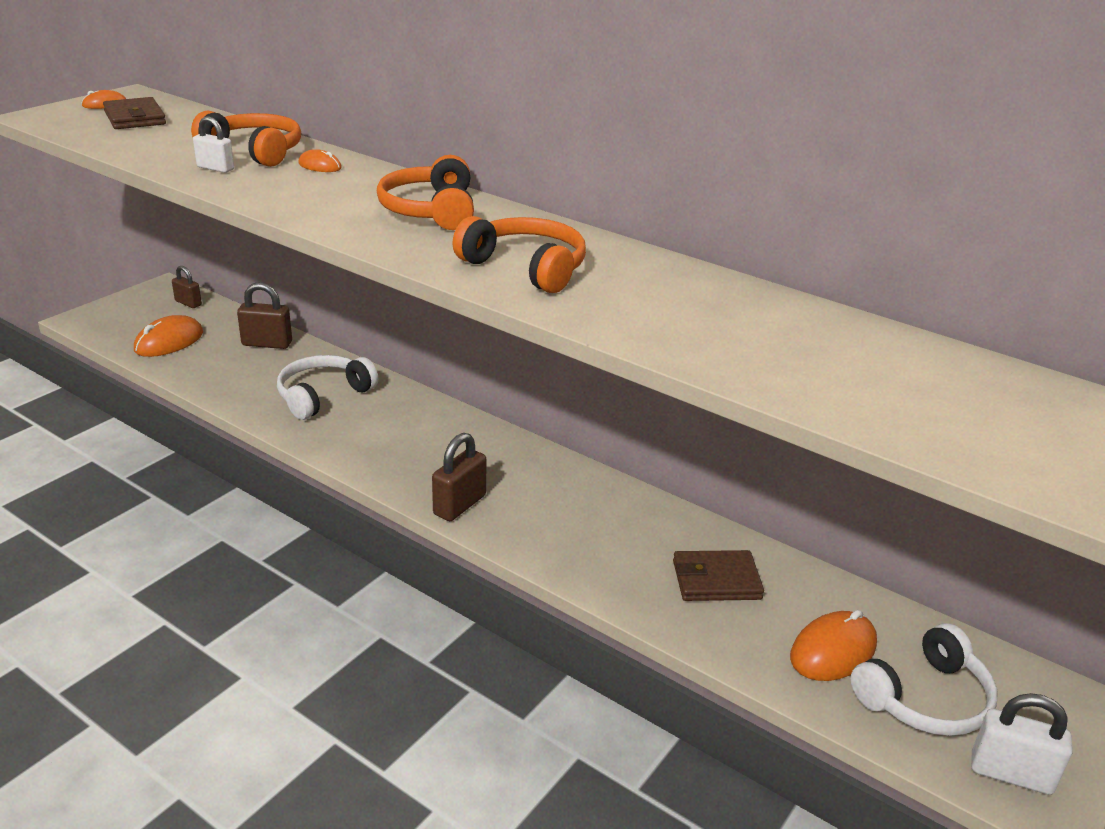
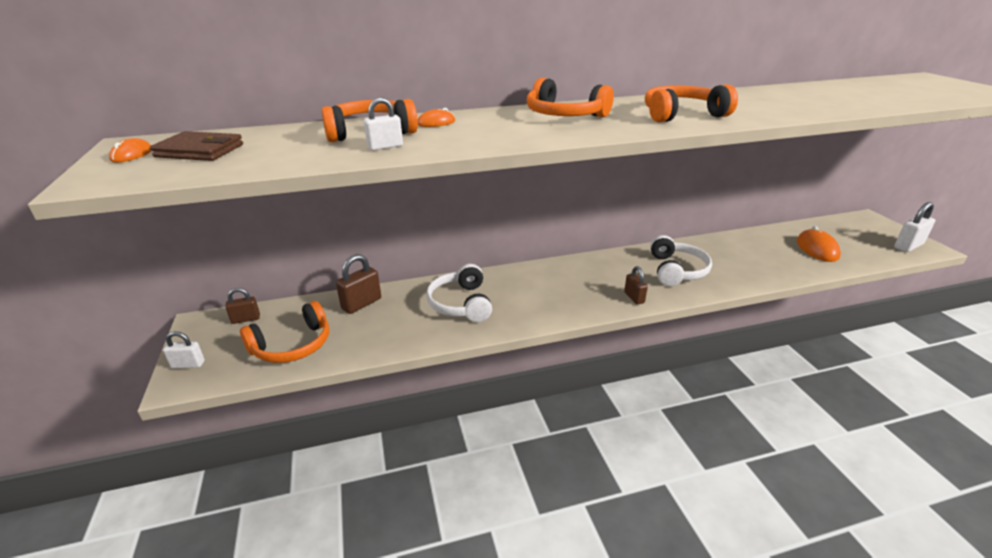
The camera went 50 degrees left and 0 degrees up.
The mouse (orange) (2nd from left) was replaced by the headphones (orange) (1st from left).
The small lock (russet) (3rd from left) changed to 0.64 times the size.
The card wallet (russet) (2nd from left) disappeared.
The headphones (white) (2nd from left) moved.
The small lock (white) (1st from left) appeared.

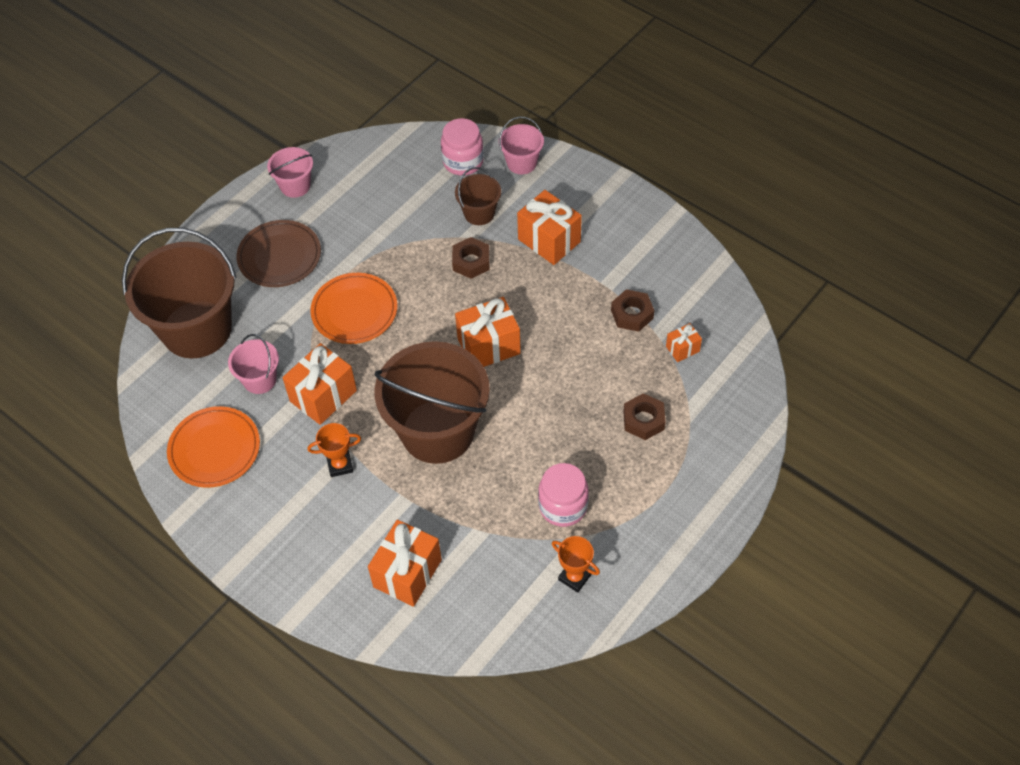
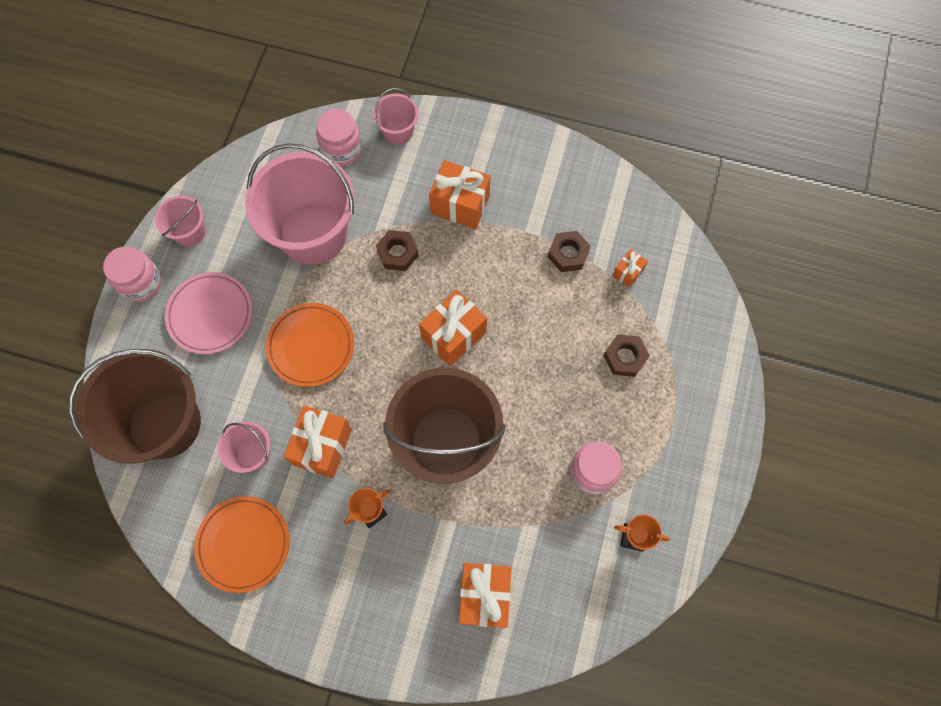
The camera went 25 degrees left and 15 degrees up.
The sand bucket (russet) (3rd from left) disappeared.
The plate (russet) became the plate (rose-pink).
The sand bucket (rose-pink) (3rd from left) appeared.
The jam jar (rose-pink) (1st from left) appeared.

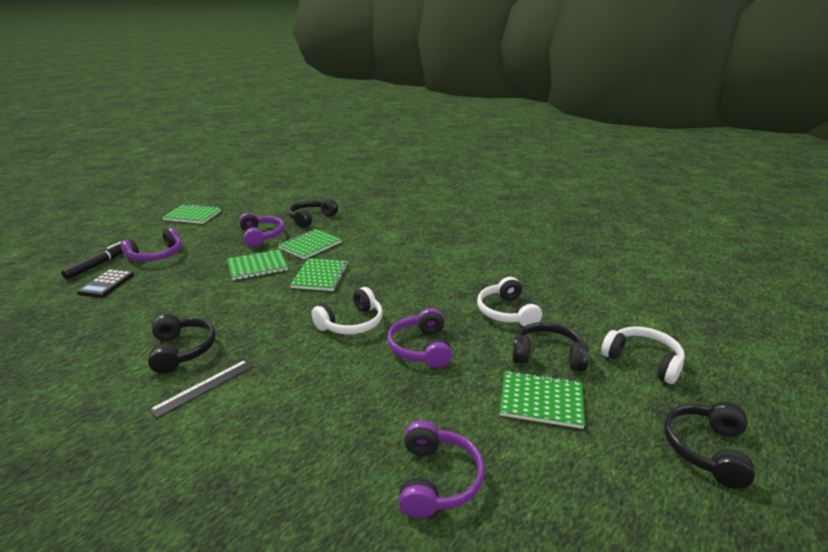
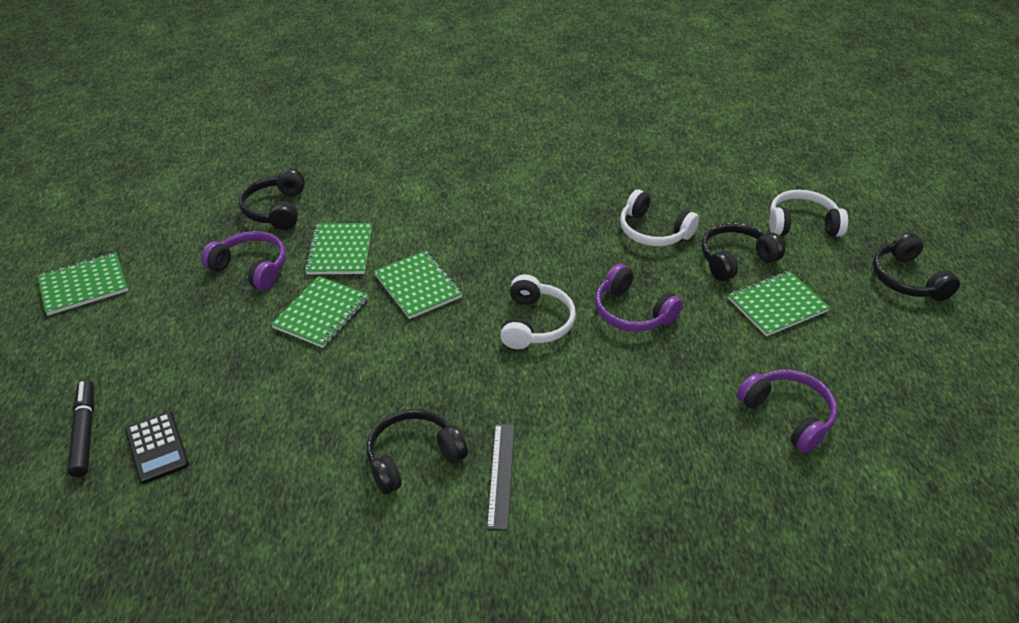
The camera went 40 degrees left and 15 degrees up.
The headphones (purple) (1st from left) disappeared.
The headphones (black) (1st from left in the first image) turned 60 degrees counterclockwise.

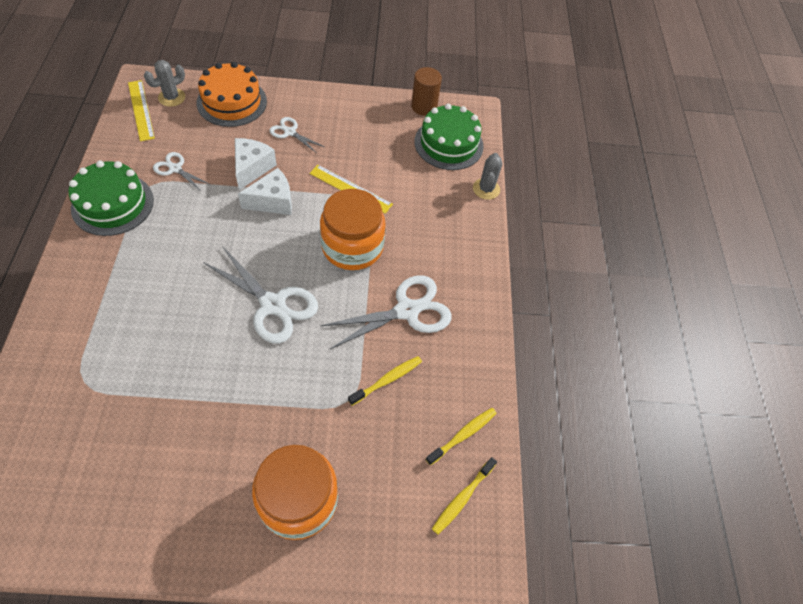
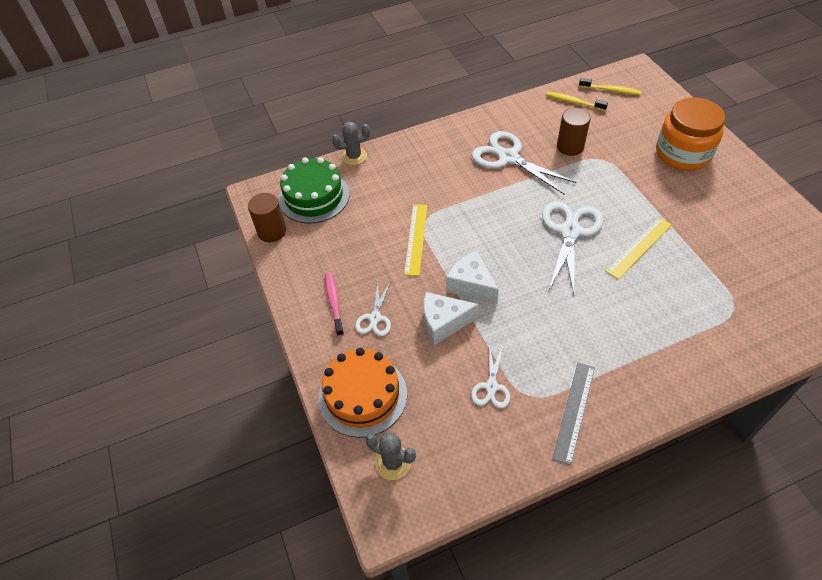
The camera went 105 degrees left and 5 degrees down.
The measuring stick (yellow) (1st from left in the first image) moved.
The gateau (emerald) (1st from left) was replaced by the measuring stick (ash-grey).
The jam jar (orange) (2nd from left) disappeared.
The dental brush (yellow) (1st from left) was replaced by the cylinder shape (russet) (2nd from left).
The dental brush (rose-pink) appeared.

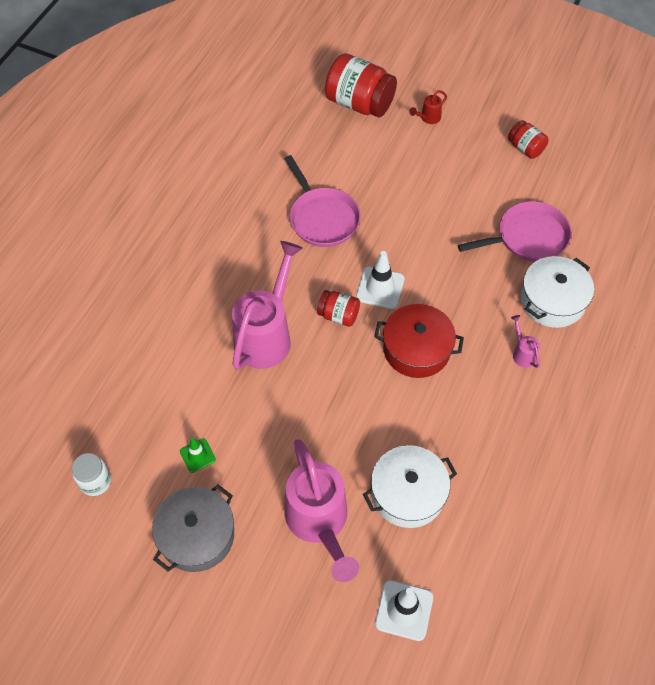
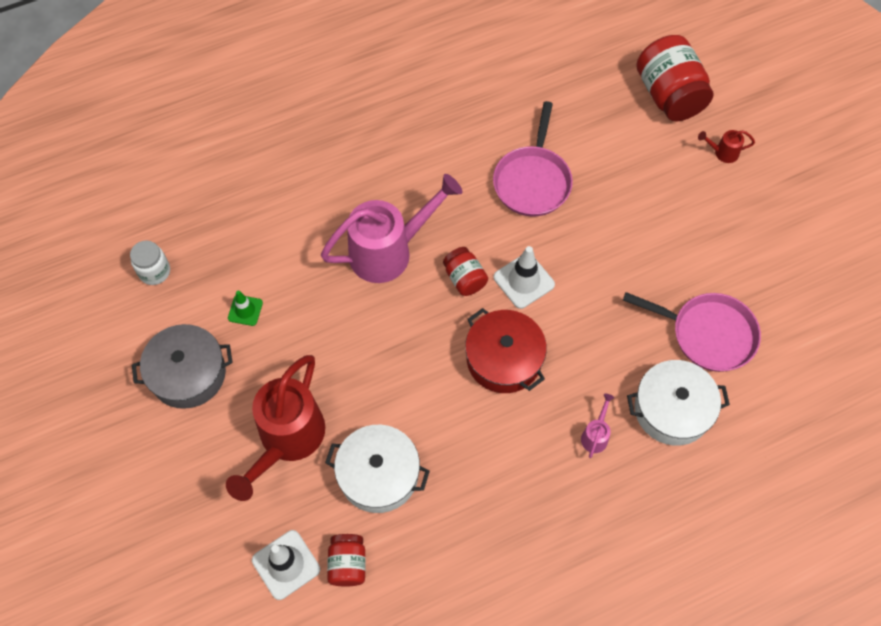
The camera went 40 degrees right and 5 degrees up.
The jam jar (crimson) (3rd from left in the first image) moved.
The watering can (rose-pink) (2nd from left) became the watering can (crimson) (1st from left).

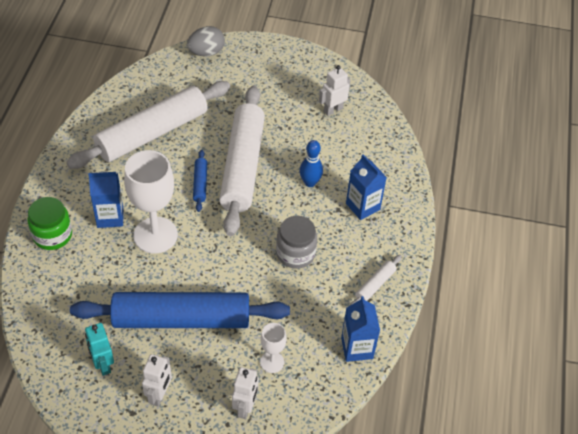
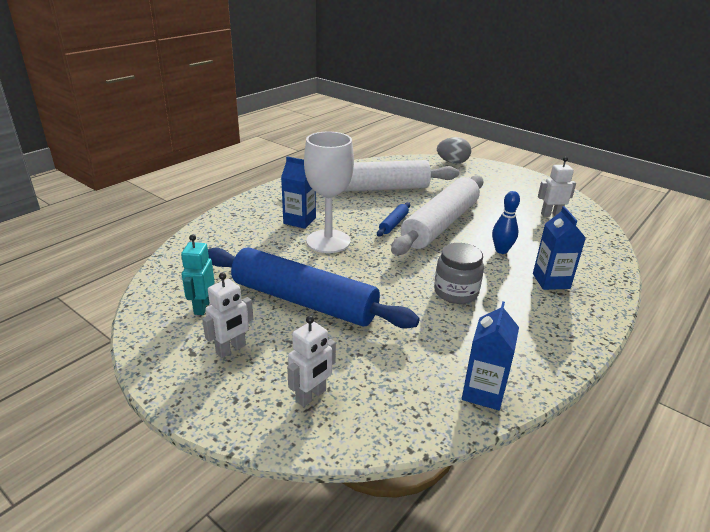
The camera went 30 degrees right and 20 degrees down.
The jam jar (emerald) disappeared.
The dough roller (white) (3rd from left) disappeared.
The wine glass (white) (2nd from left) disappeared.

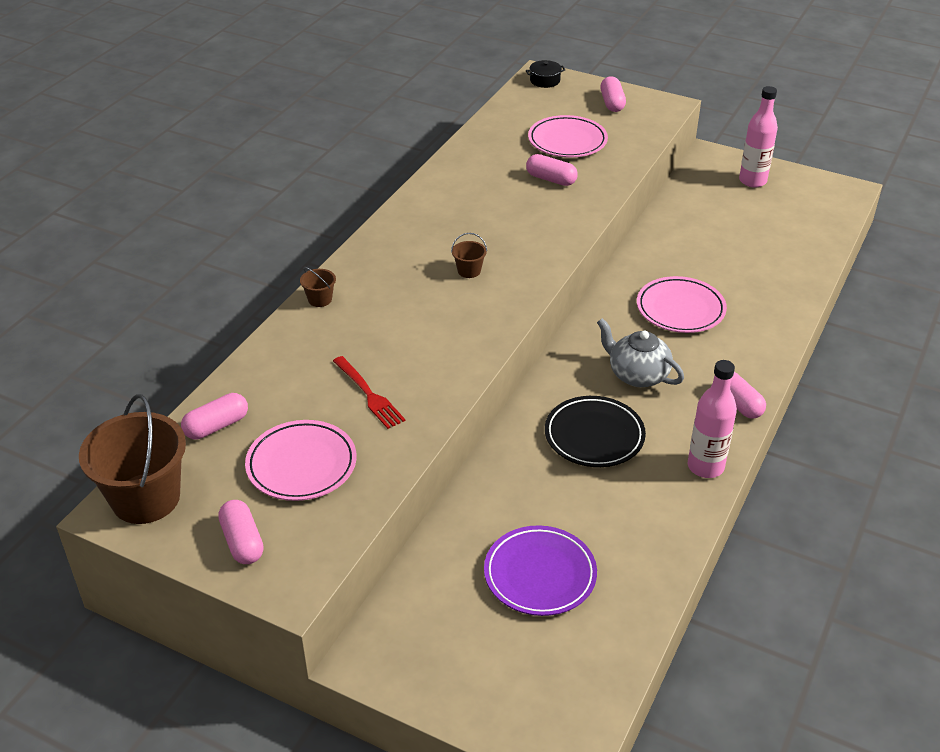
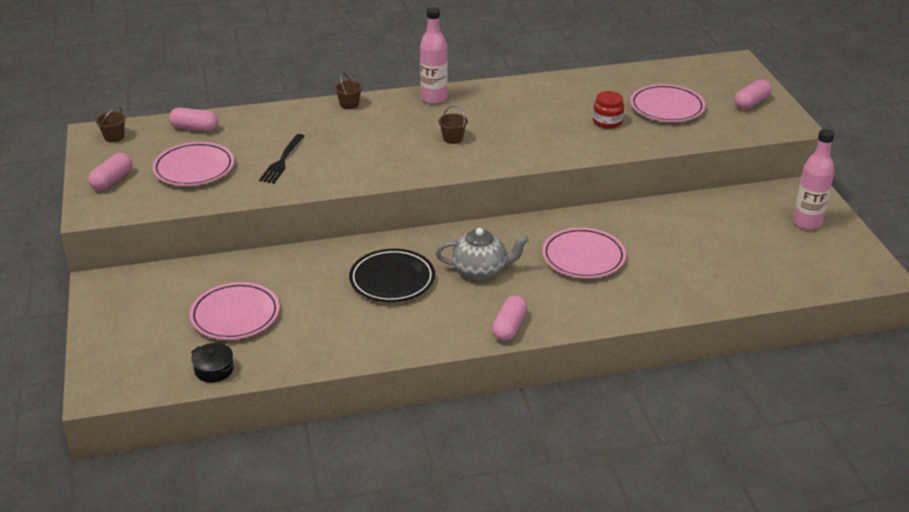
The camera went 50 degrees right and 5 degrees down.
The stockpot (black) moved.
The pill shape (rose-pink) (3rd from left) was replaced by the jam jar (crimson).
The china teapot (ash-grey) turned 90 degrees clockwise.
The dinner fork (crimson) became the dinner fork (black).
The flask (rose-pink) (1st from left) moved.
The sand bucket (russet) (1st from left) changed to 0.42 times the size.
The plate (purple) became the plate (rose-pink) (2nd from left).

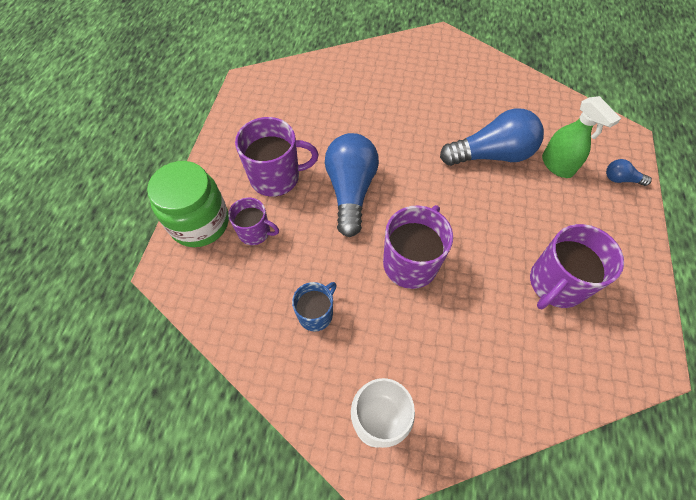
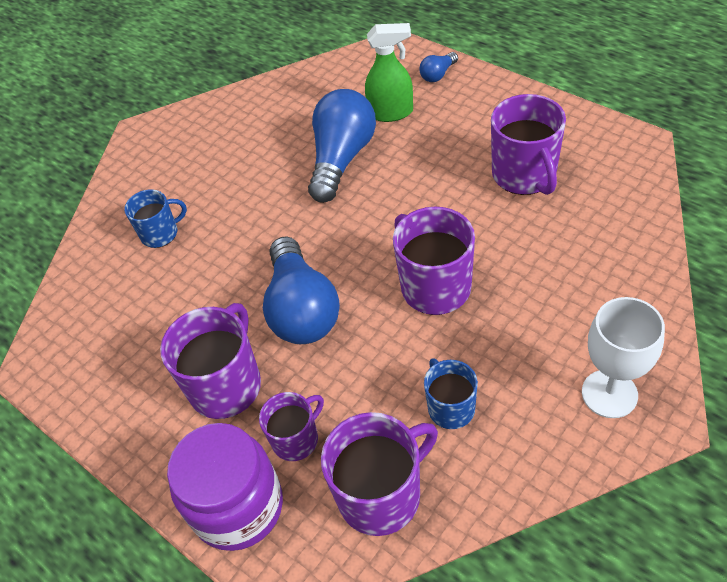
The camera went 55 degrees left and 10 degrees down.
The bulb (blue) (1st from left) turned 135 degrees counterclockwise.
The jam jar (emerald) became the jam jar (purple).
The coffee mug (blue) (1st from left) appeared.
The coffee mug (purple) (3rd from left) appeared.

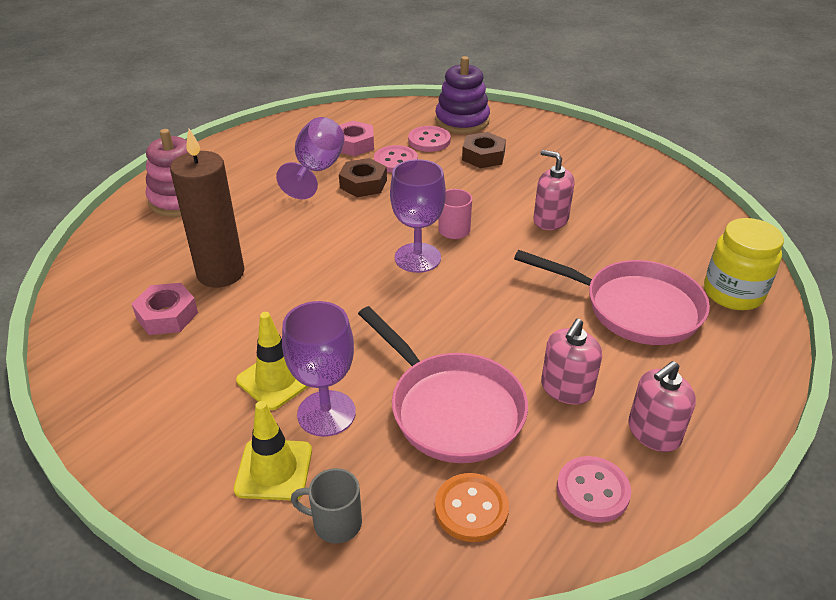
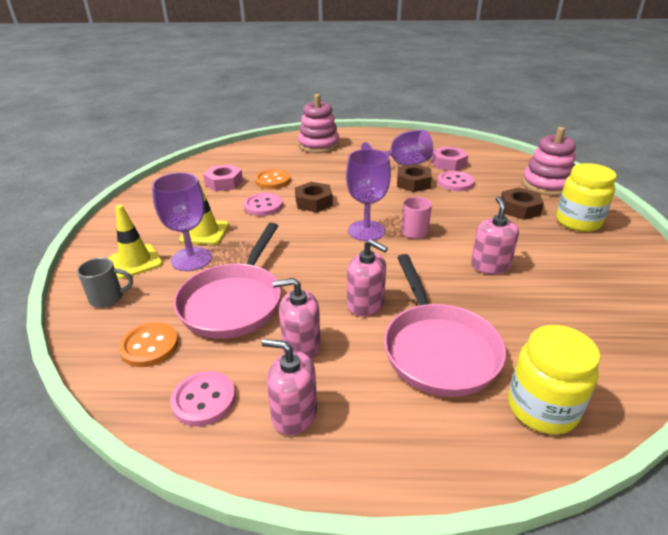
The camera went 55 degrees right and 5 degrees down.
The stacking rings (purple) became the stacking rings (rose-pink) (2nd from left).
The sewing button (rose-pink) (2nd from left) moved.
The pillar candle (russet) was replaced by the sewing button (orange) (2nd from left).
The coffee mug (ash-grey) turned 105 degrees clockwise.
The jam jar (yellow) (2nd from left) appeared.
The hex nut (russet) (1st from left) appeared.
The soap pump (rose-pink) (3rd from left) appeared.

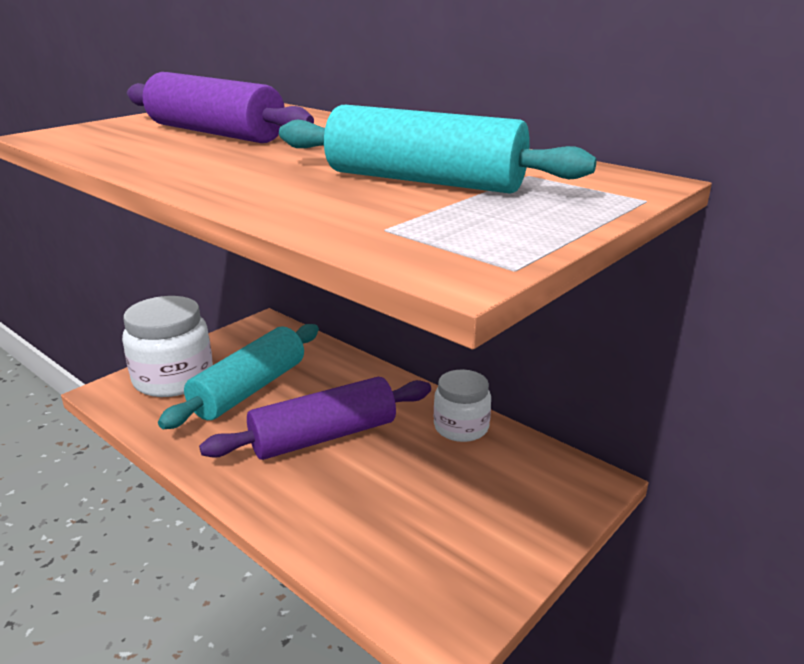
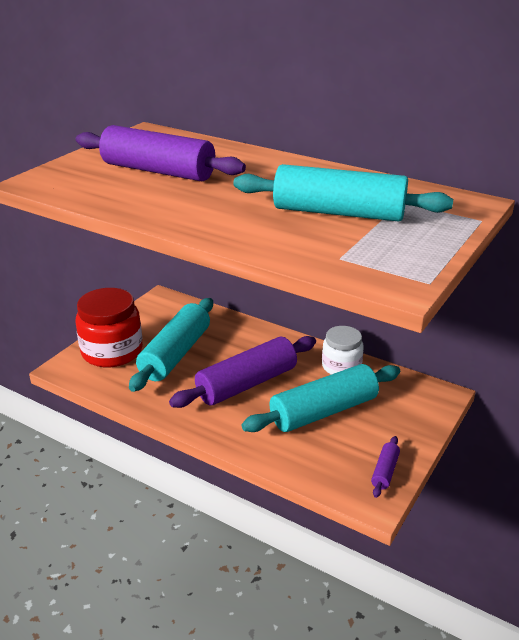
The camera went 10 degrees left and 5 degrees up.
The jam jar (white) (1st from left) became the jam jar (crimson).
The dough roller (teal) (2nd from left) appeared.
The dough roller (purple) (3rd from left) appeared.

